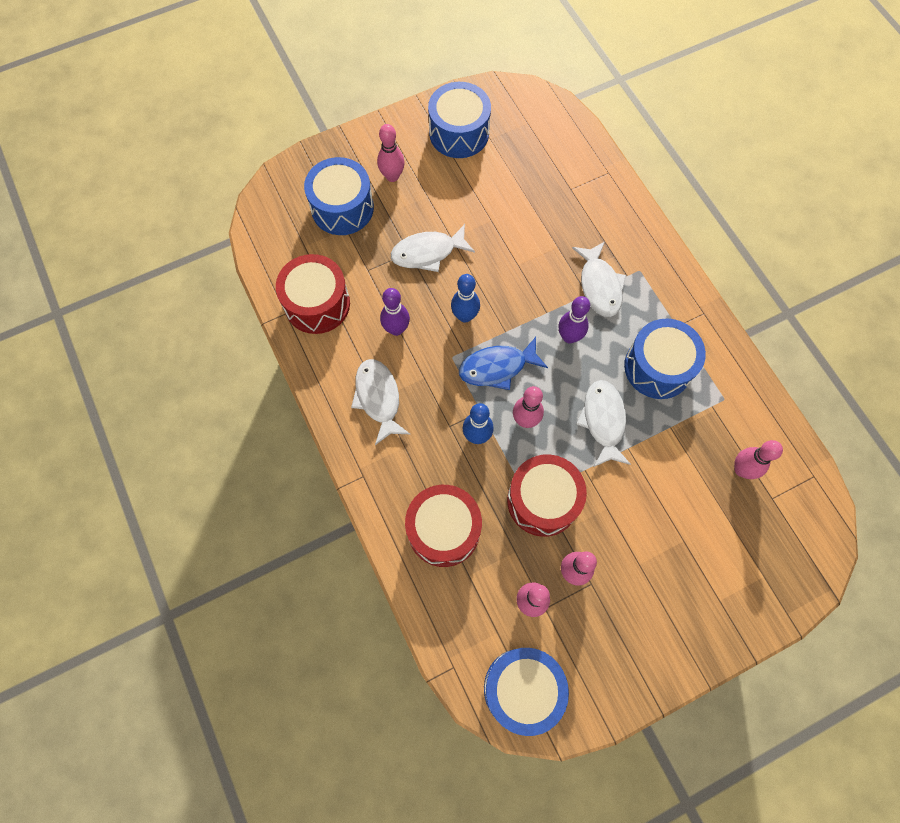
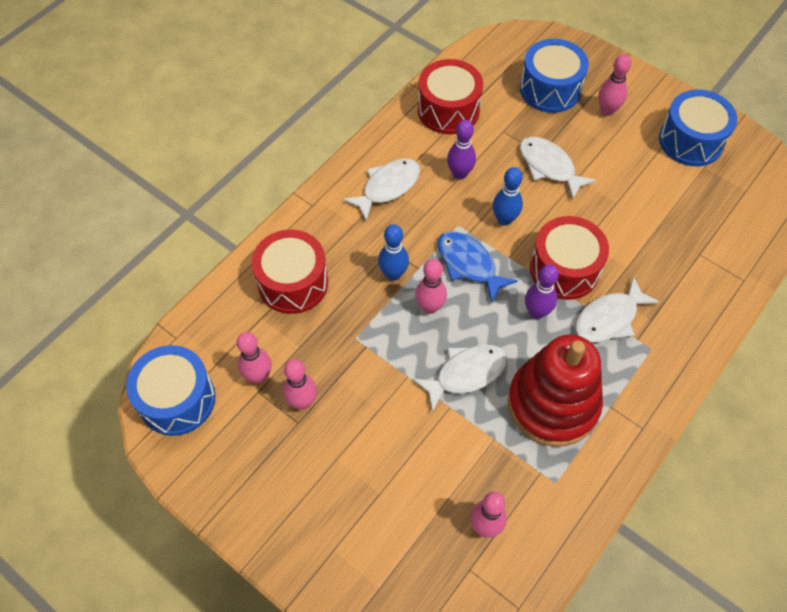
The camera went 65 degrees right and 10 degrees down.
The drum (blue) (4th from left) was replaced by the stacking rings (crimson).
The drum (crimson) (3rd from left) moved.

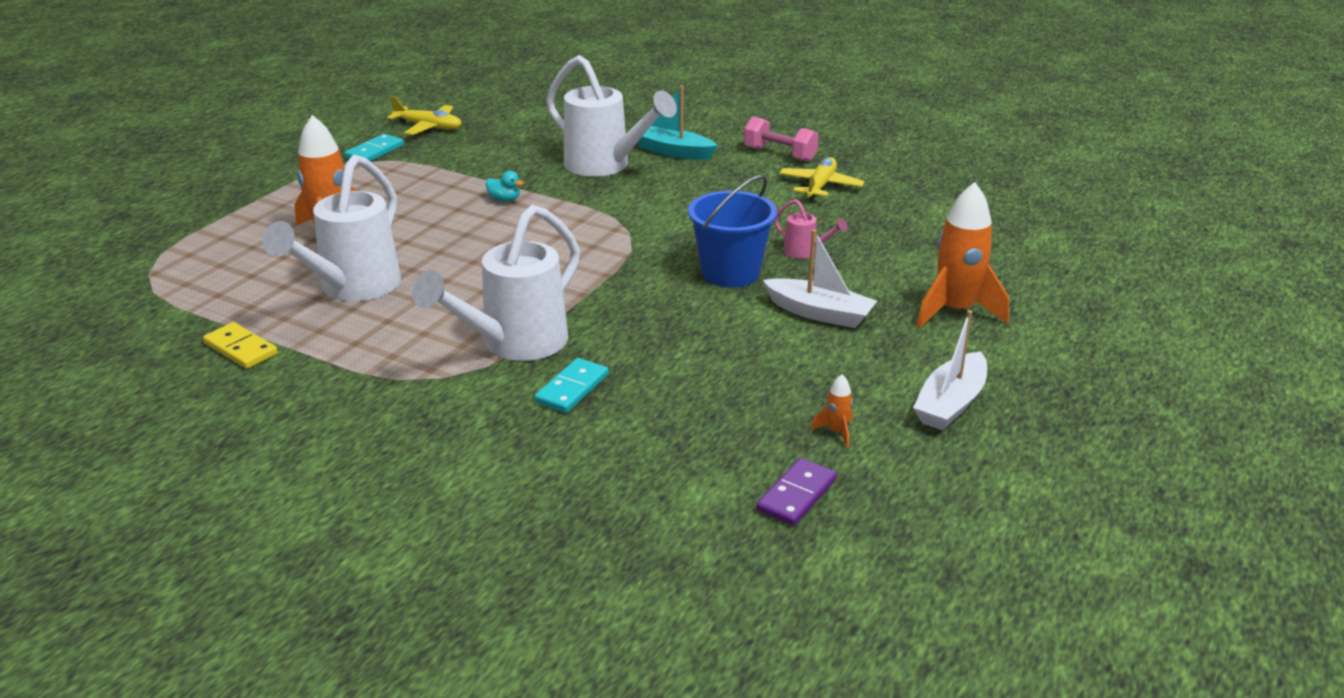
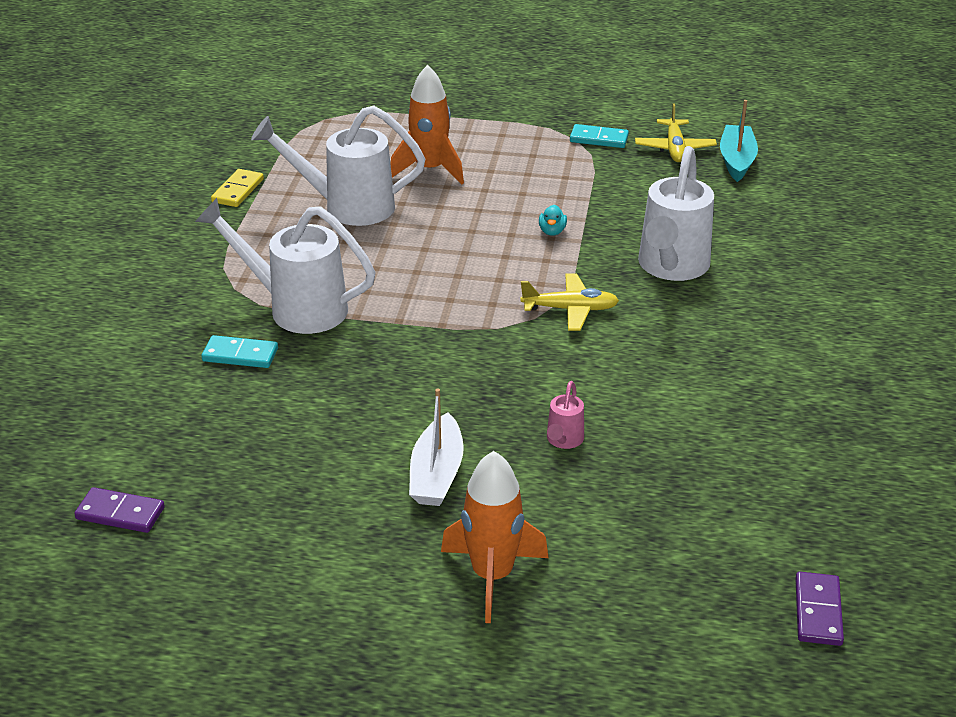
The camera went 70 degrees right and 5 degrees up.
The sailboat (teal) moved.
The free weight (rose-pink) disappeared.
The toy plane (yellow) (2nd from left in the first image) moved.
The sand bucket (blue) disappeared.
The sailboat (white) (2nd from left) disappeared.
The toy rocket (orange) (2nd from left) disappeared.
The domino piece (purple) (2nd from left) appeared.

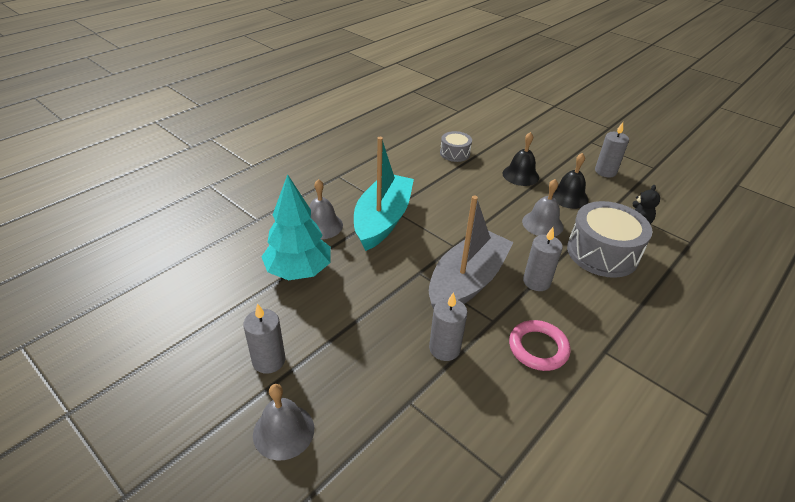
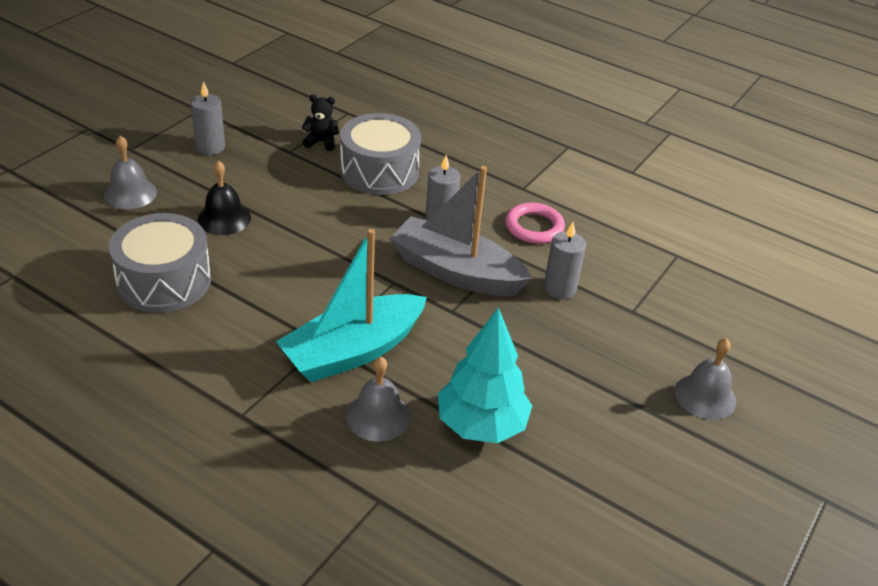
The camera went 100 degrees left and 0 degrees up.
The drum (ash-grey) (1st from left) changed to 1.87 times the size.
The sailboat (teal) turned 45 degrees counterclockwise.
The bell (black) (2nd from left) disappeared.
The bell (ash-grey) (3rd from left in the first image) moved.
The pillar candle (ash-grey) (1st from left) disappeared.

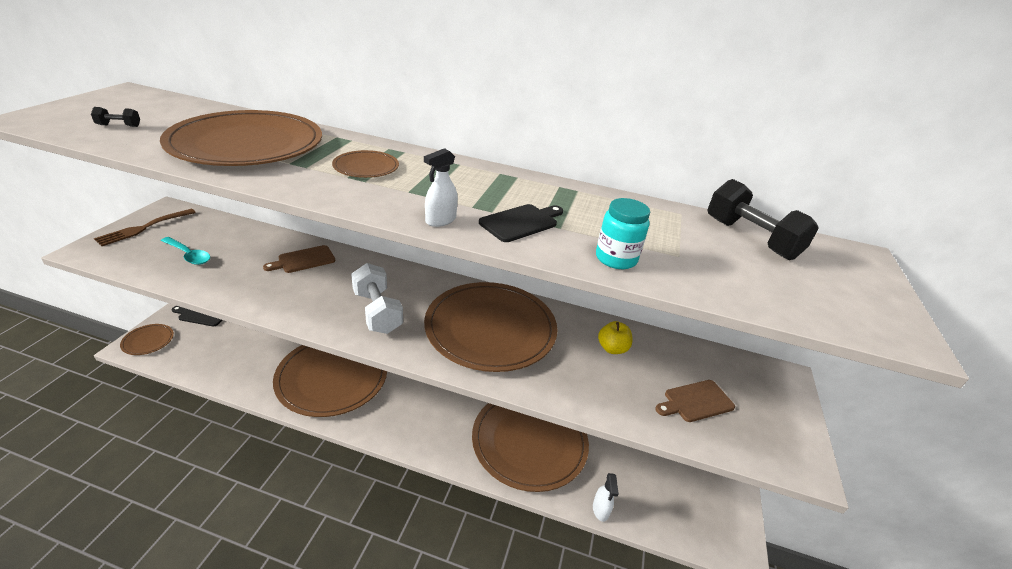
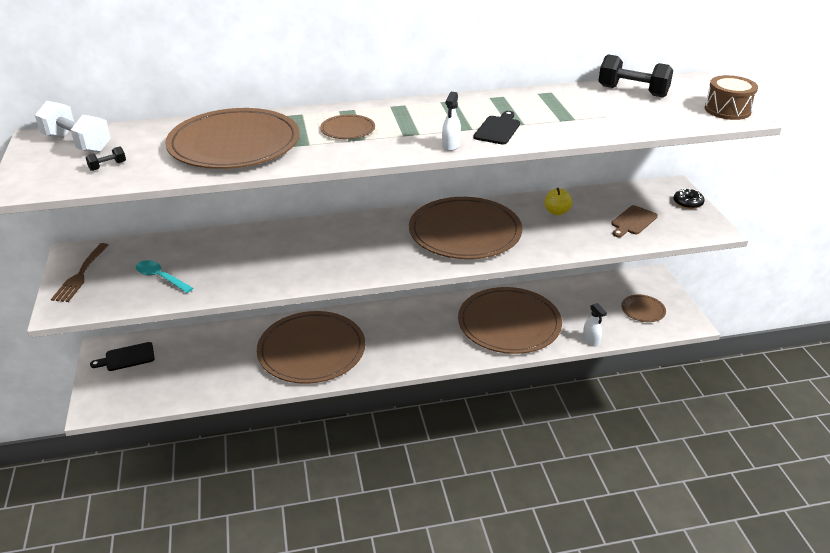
The camera went 25 degrees left and 0 degrees up.
The jam jar (teal) disappeared.
The spoon (teal) turned 150 degrees counterclockwise.
The cutting board (russet) (1st from left) disappeared.
The free weight (white) moved.
The plate (russet) (1st from left in the first image) moved.
The drum (russet) appeared.
The glazed donut (black) appeared.

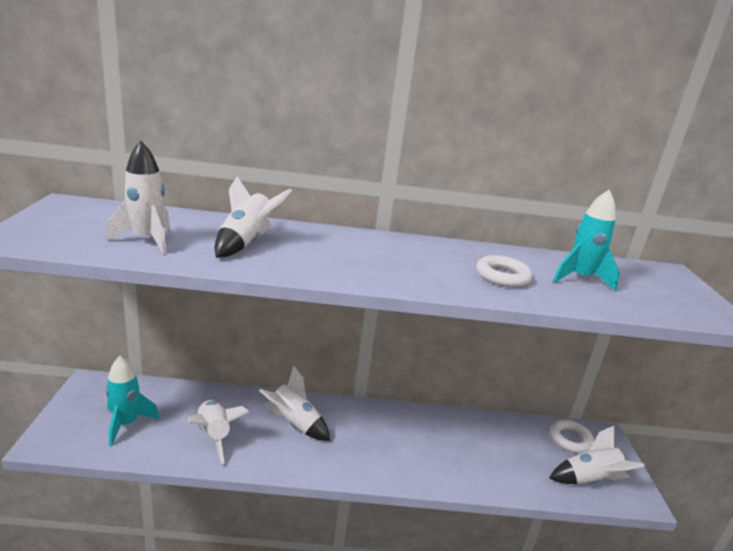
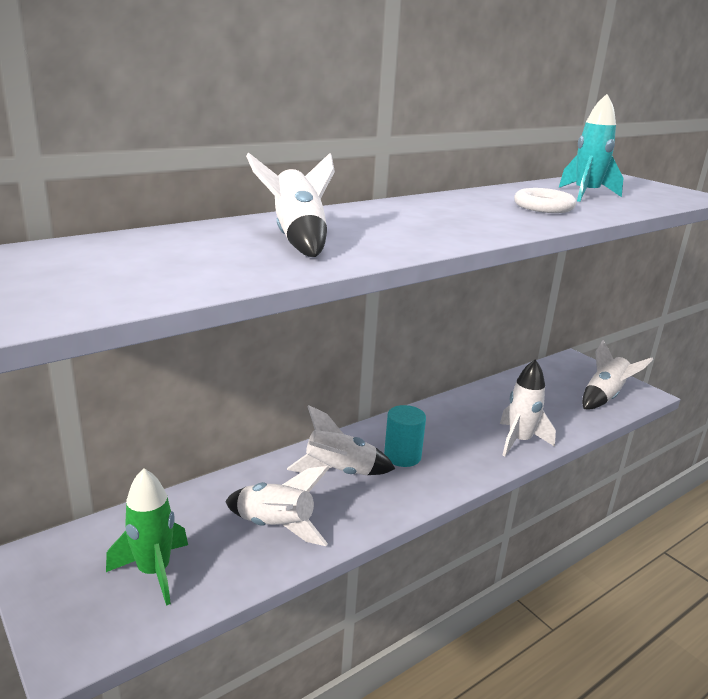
The camera went 35 degrees left and 0 degrees up.
The toy rocket (white) (1st from left in the first image) moved.
The toy rocket (teal) (1st from left) became the toy rocket (emerald).
The hoop (white) (2nd from left) disappeared.
The cylinder shape (teal) appeared.

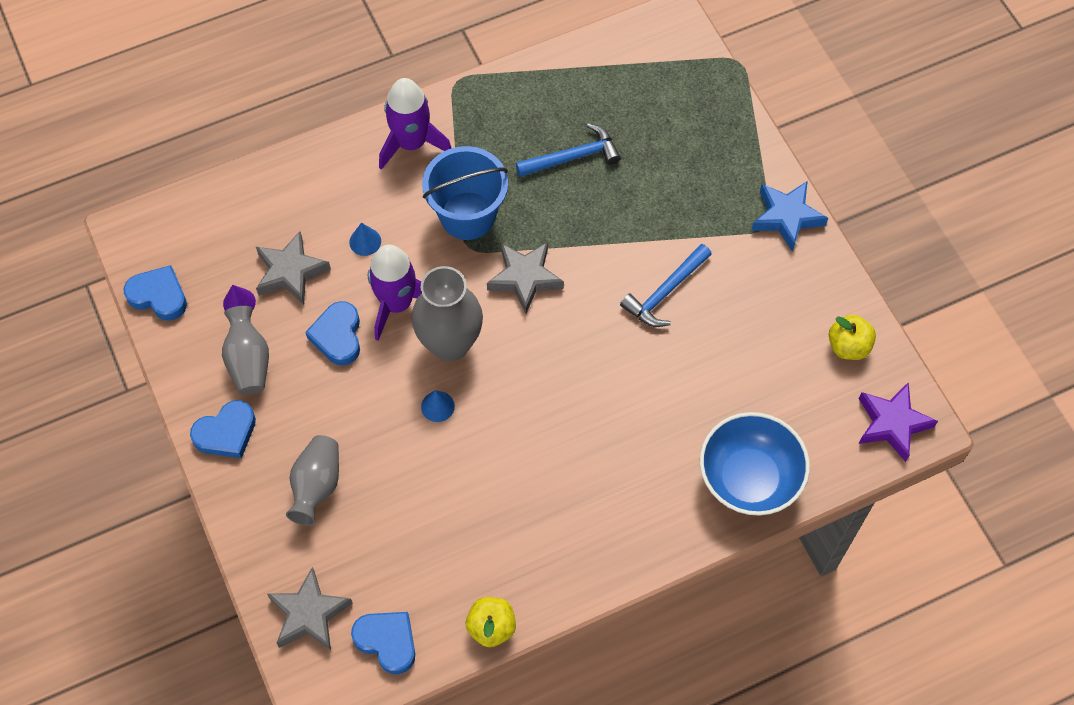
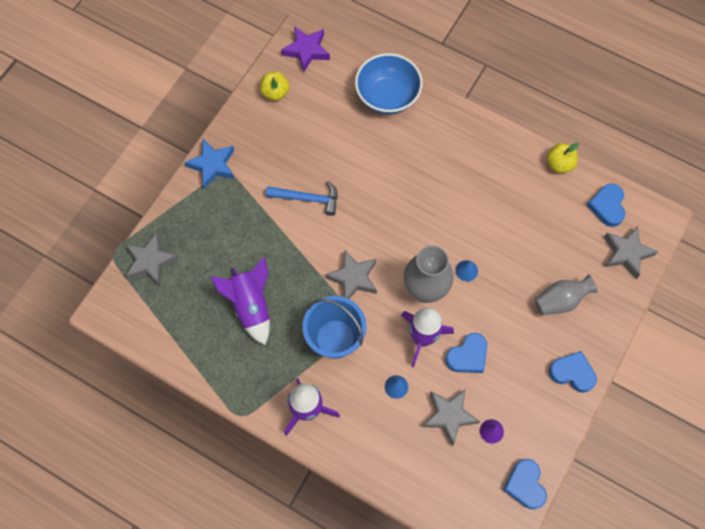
The camera went 125 degrees left and 5 degrees up.
The hammer (blue) (1st from left) was replaced by the toy rocket (purple) (1st from left).
The flower vase (ash-grey) (1st from left) disappeared.
The star (ash-grey) (1st from left) appeared.

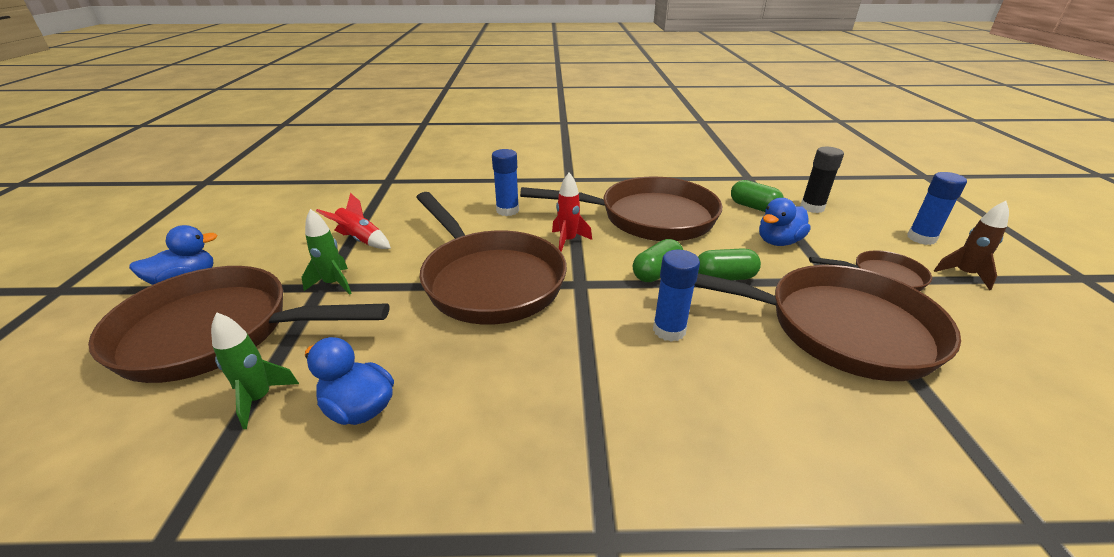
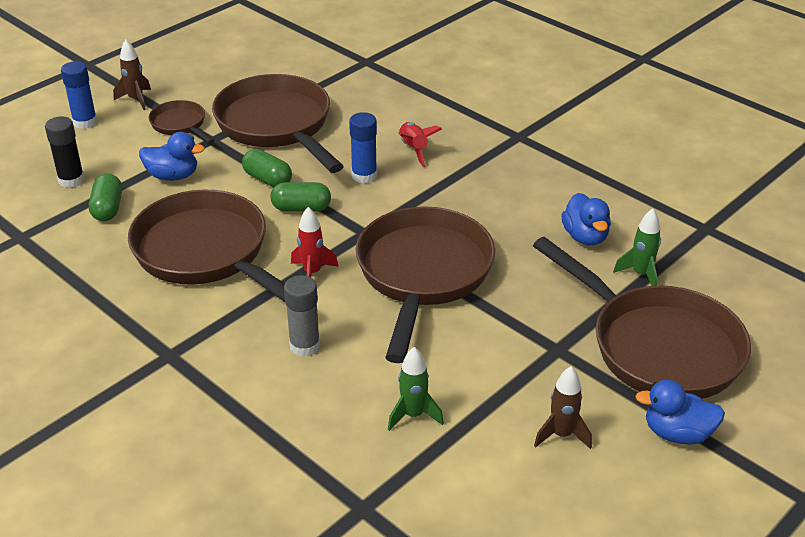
The camera went 135 degrees left and 5 degrees up.
The glue stick (blue) (1st from left) became the glue stick (ash-grey).
The toy rocket (crimson) (1st from left in the first image) moved.
The toy rocket (emerald) (2nd from left in the first image) moved.
The toy rocket (russet) (2nd from left) appeared.

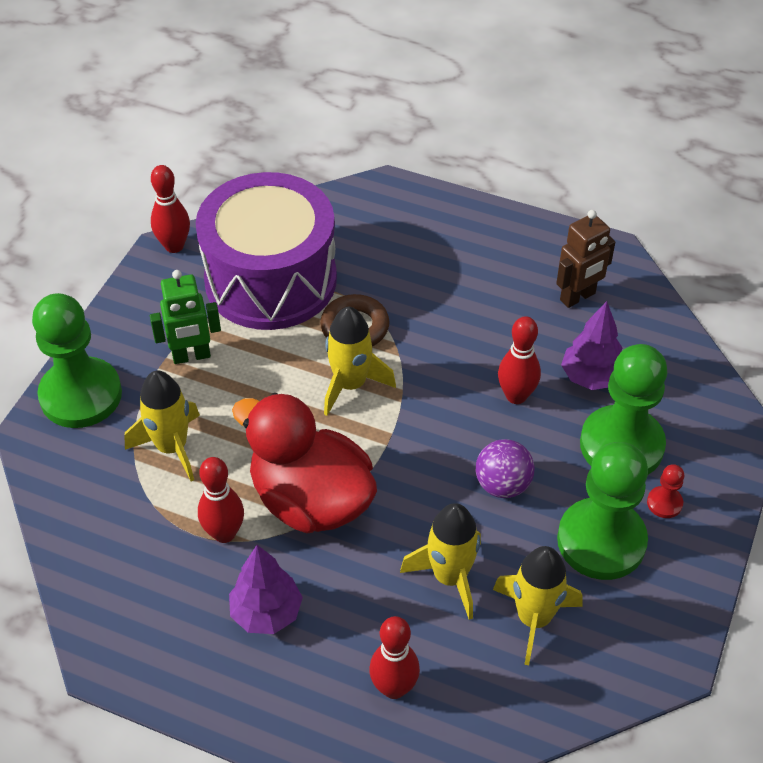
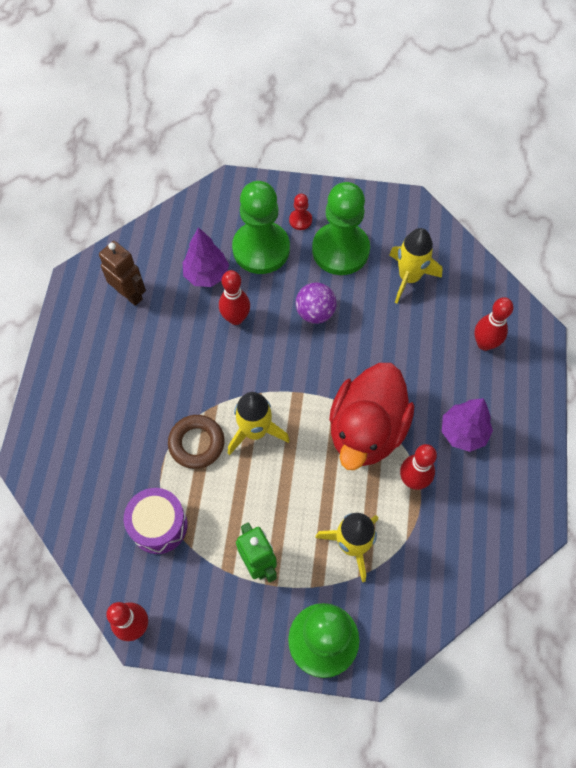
The camera went 105 degrees left and 15 degrees up.
The drum (purple) changed to 0.49 times the size.
The toy rocket (yellow) (3rd from left) disappeared.

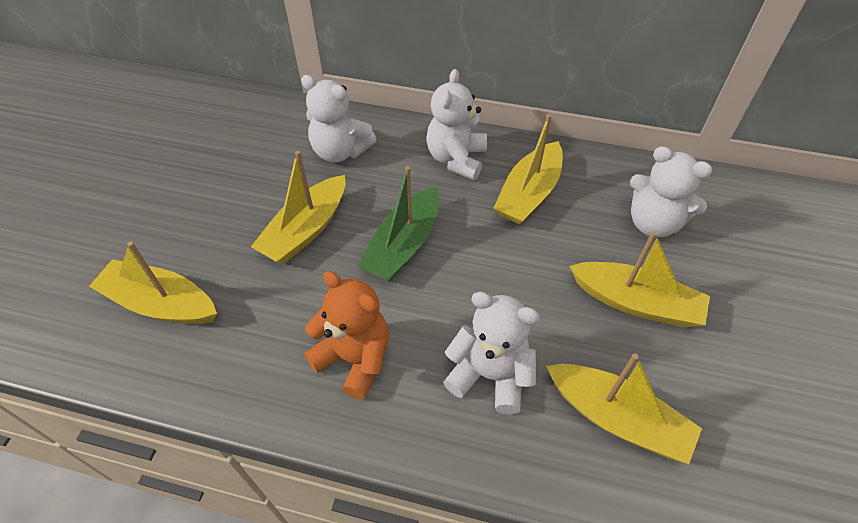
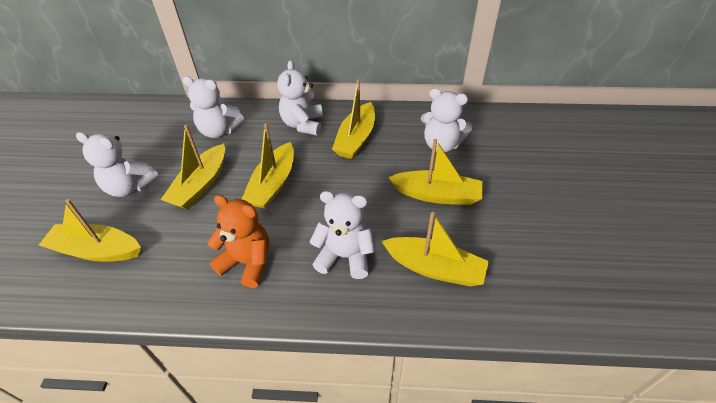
The camera went 10 degrees left and 5 degrees down.
The sailboat (emerald) became the sailboat (yellow) (3rd from left).
The stuffed bear (white) (1st from left) appeared.

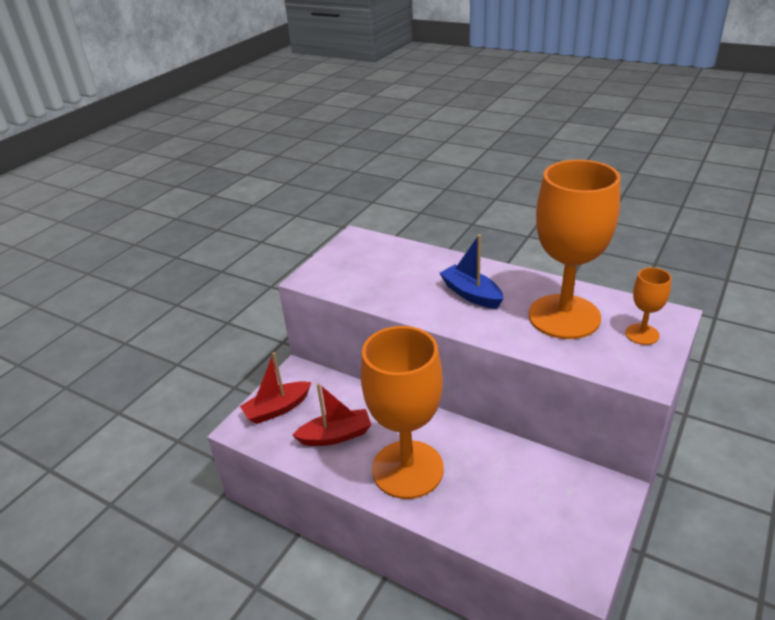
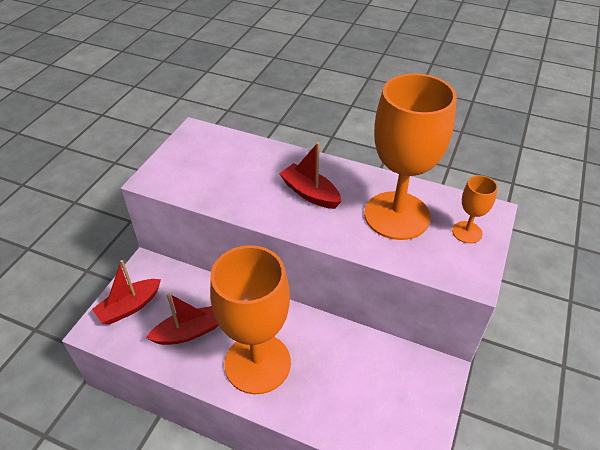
The camera went 10 degrees left and 10 degrees up.
The sailboat (blue) became the sailboat (crimson) (3rd from left).

